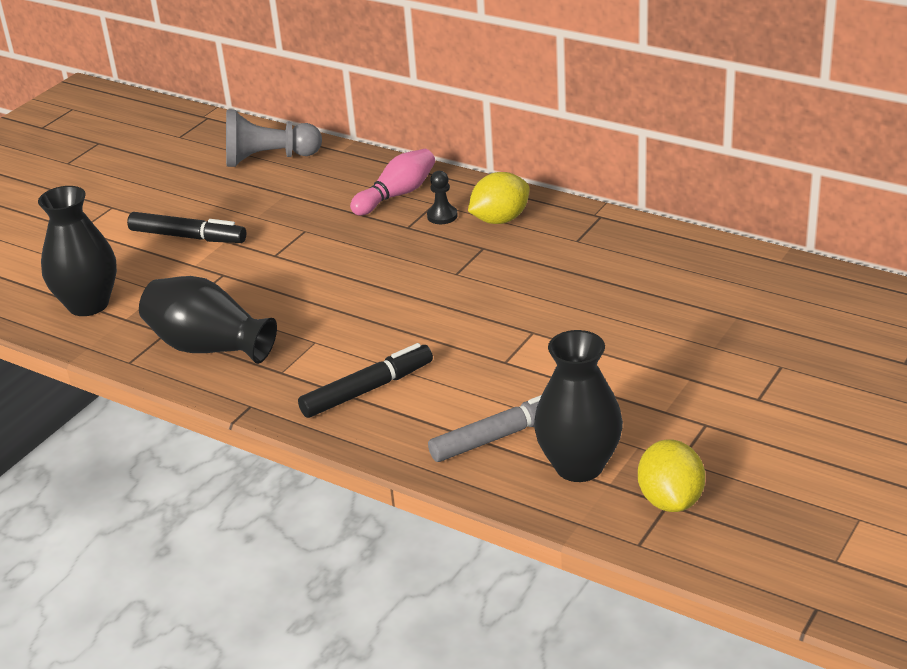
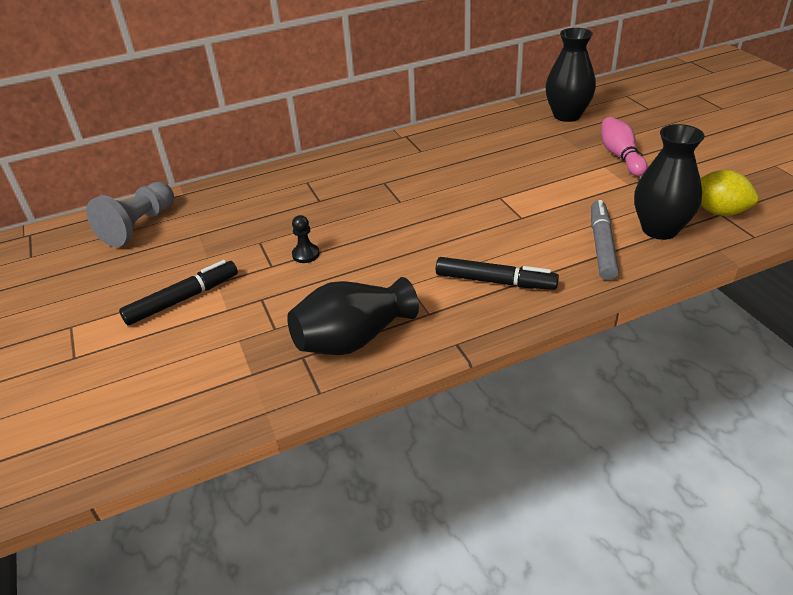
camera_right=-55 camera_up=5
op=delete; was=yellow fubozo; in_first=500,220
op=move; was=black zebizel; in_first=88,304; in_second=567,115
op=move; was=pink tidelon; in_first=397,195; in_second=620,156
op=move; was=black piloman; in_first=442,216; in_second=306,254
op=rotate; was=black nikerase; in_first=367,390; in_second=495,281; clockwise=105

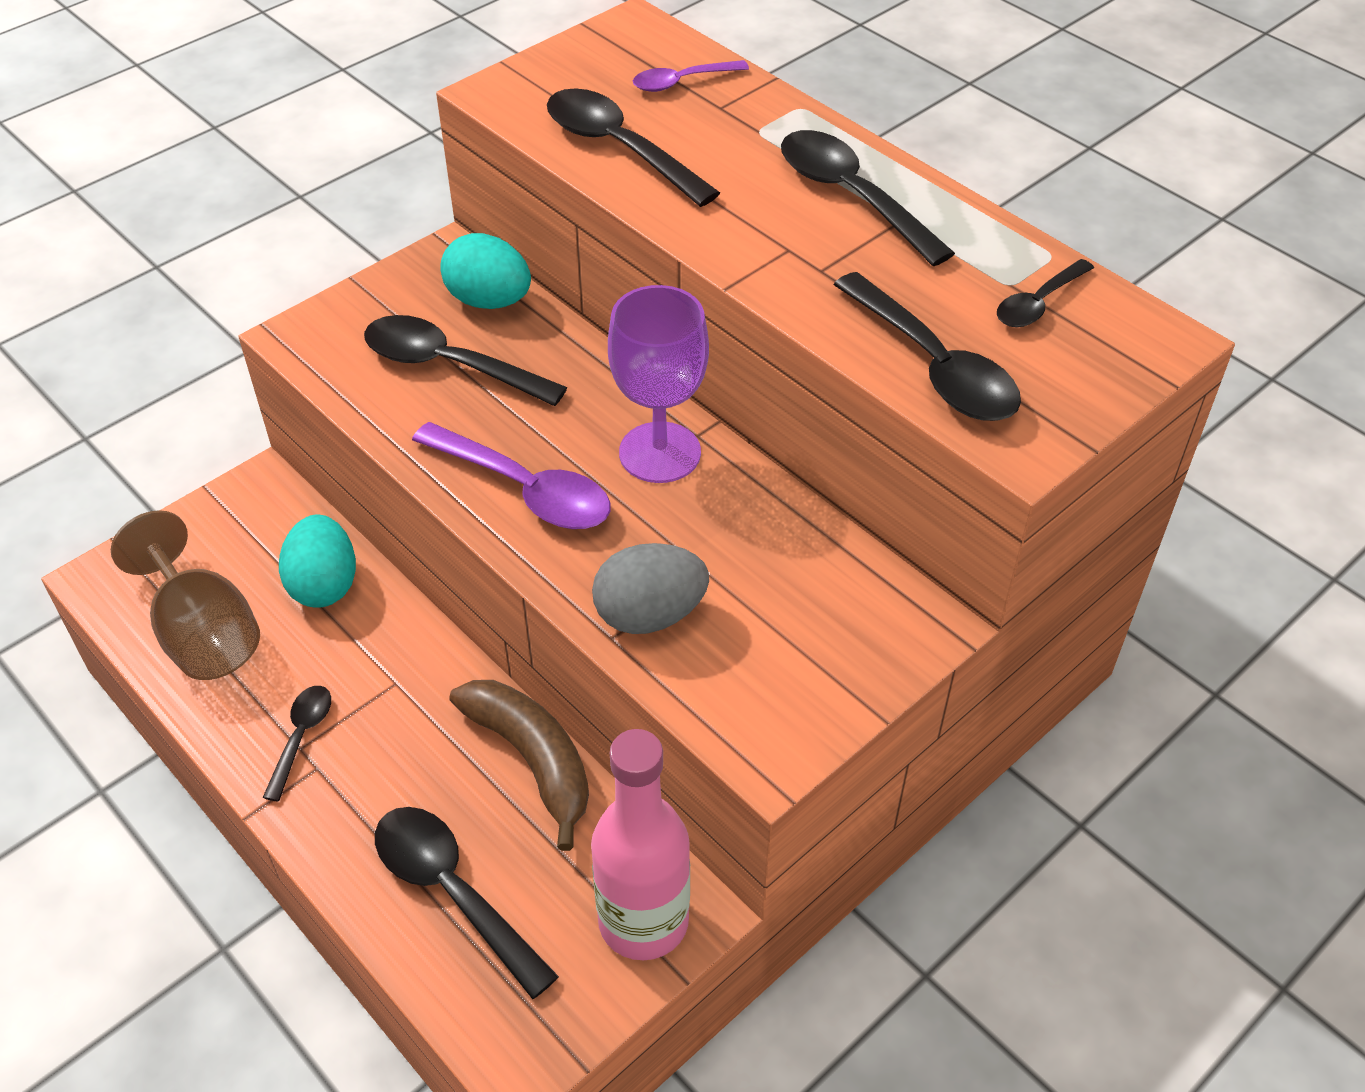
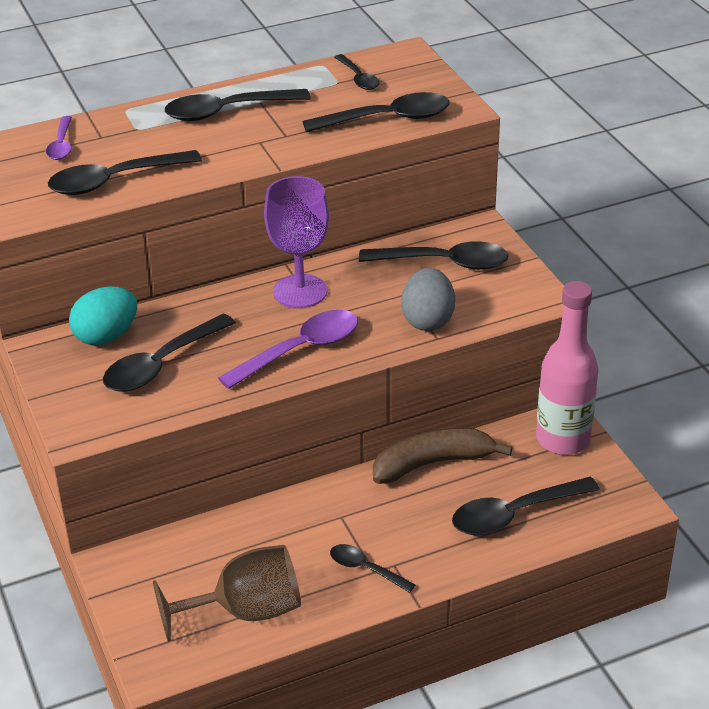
camera_right=-70 camera_up=-10
op=delete; was=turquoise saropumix; in_first=324,584
op=insert; now=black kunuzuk; in_second=444,263

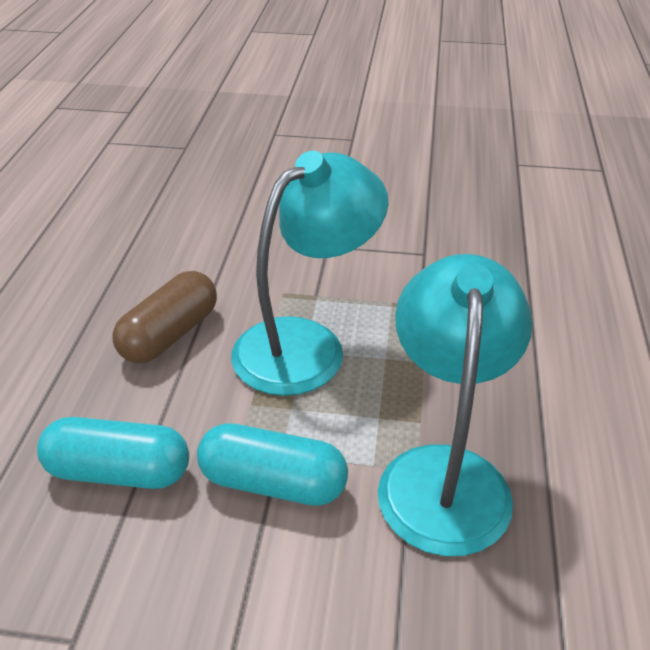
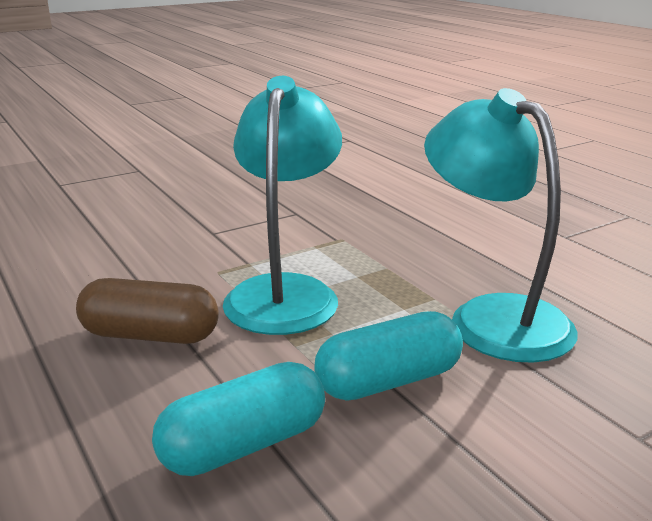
camera_right=-40 camera_up=-15
op=rotate; was=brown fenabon; in_first=170,335; in_second=150,335; clockwise=-75

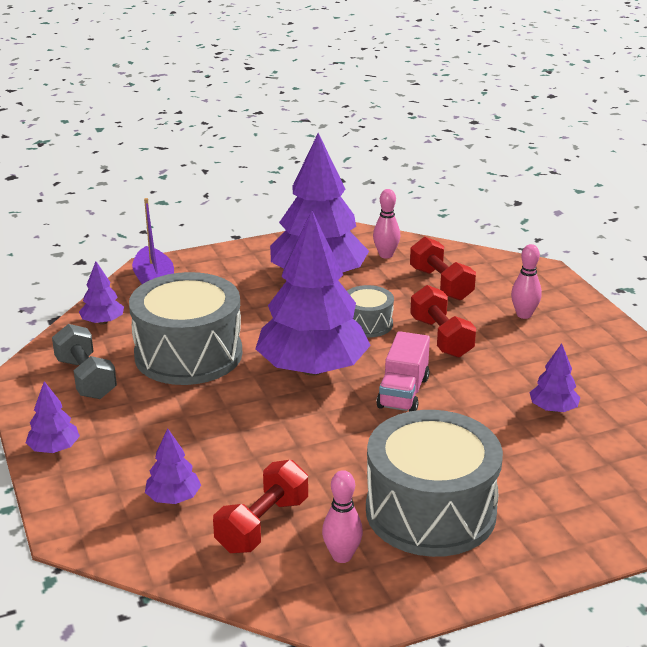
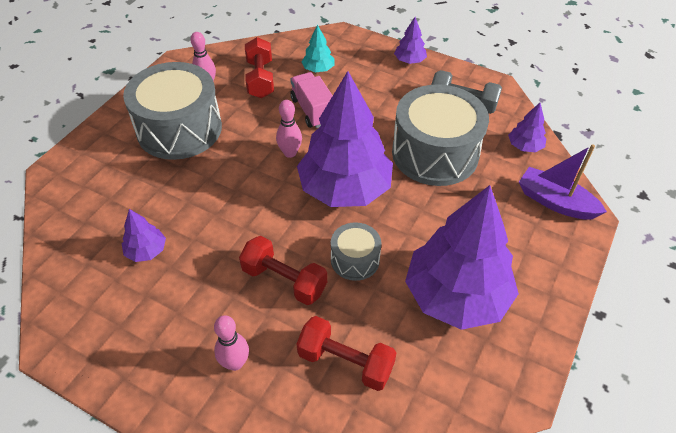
camera_right=140 camera_up=20
op=move; was=pink tidelon; in_first=386,255; in_second=290,153
op=move; was=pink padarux; in_first=403,393; in_second=313,110
op=recolor; was=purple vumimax; now=turquoise vumimax; in_first=173,498; in_second=318,69

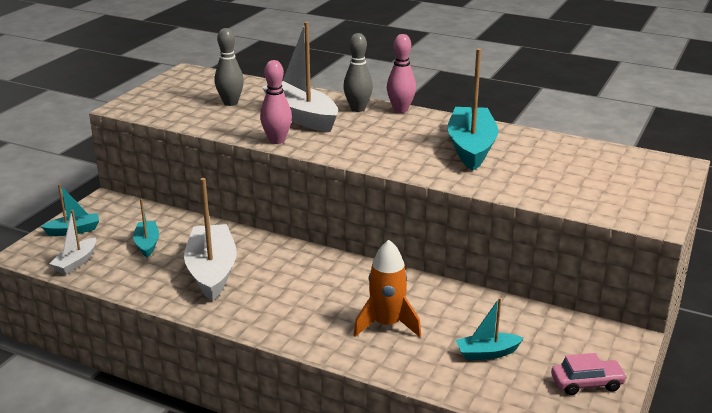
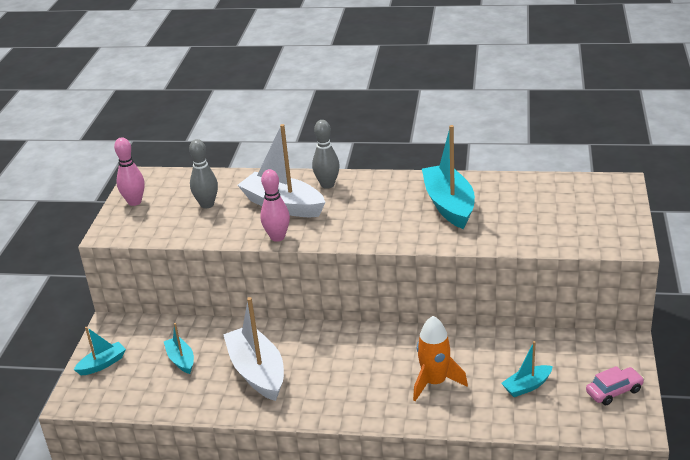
camera_right=-15 camera_up=5
op=delete; was=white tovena; in_first=76,262
op=move; was=pink tidelon; in_first=400,110; in_second=134,202

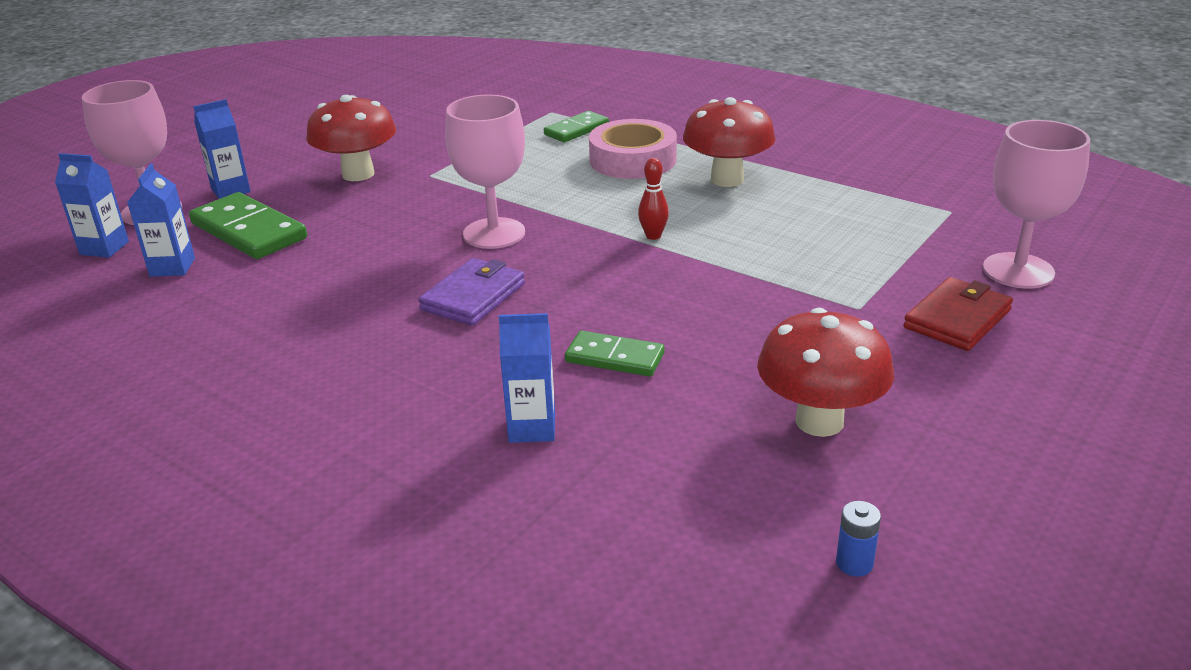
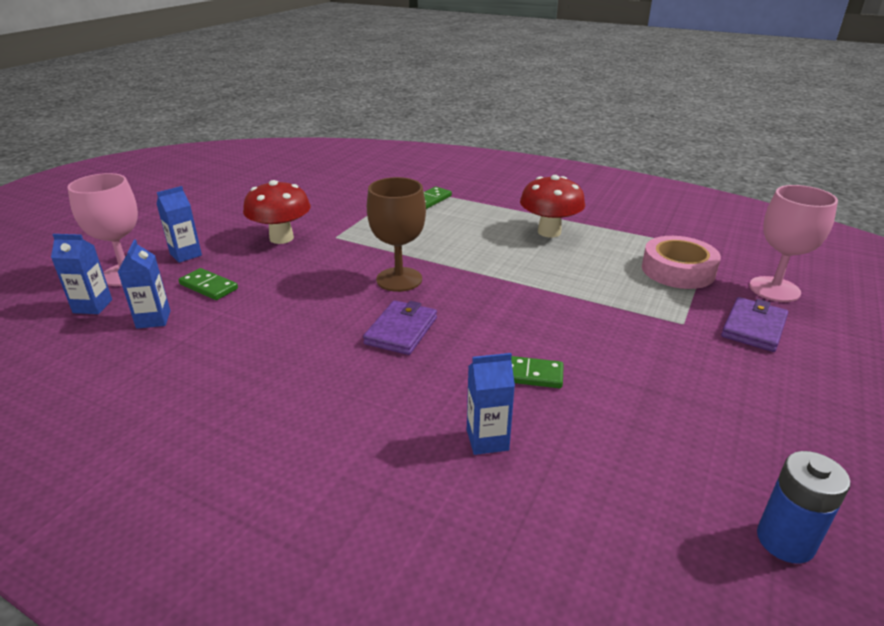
camera_right=-10 camera_up=0
op=delete; was=red tidelon; in_first=653,236
op=delete; was=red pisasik; in_first=819,421
op=move; was=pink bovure; in_first=633,160; in_second=678,270
op=recolor; was=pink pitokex; now=brown pitokex; in_first=494,233; in_second=399,279
op=recolor; was=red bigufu; now=purple bigufu; in_first=957,319; in_second=753,327
op=resize; was=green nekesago; in_first=248,231; in_second=208,287; ratio=0.61
op=resize; was=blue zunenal; in_first=854,563; in_second=785,541; ratio=1.85

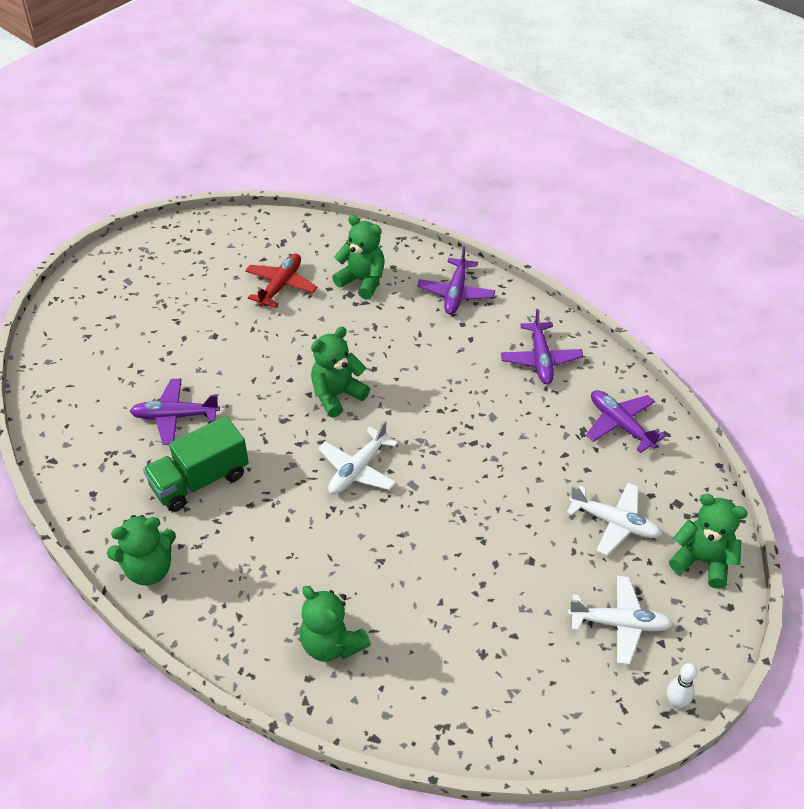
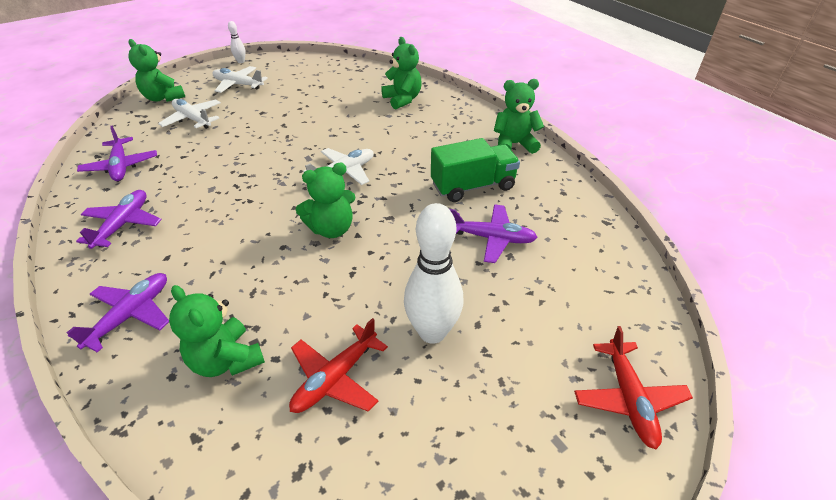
camera_right=-165 camera_up=-5
op=insert; now=white tidelon; in_second=432,332
op=insert; now=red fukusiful; in_second=628,399

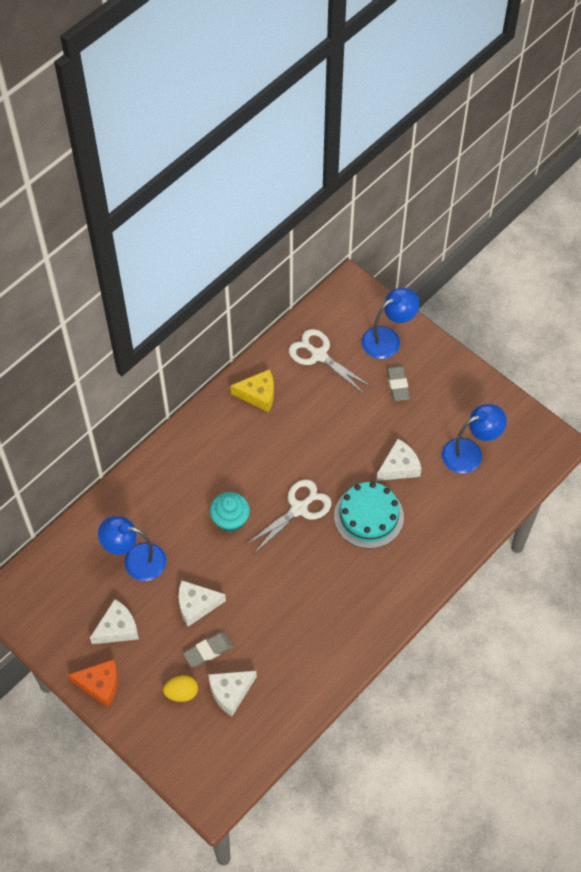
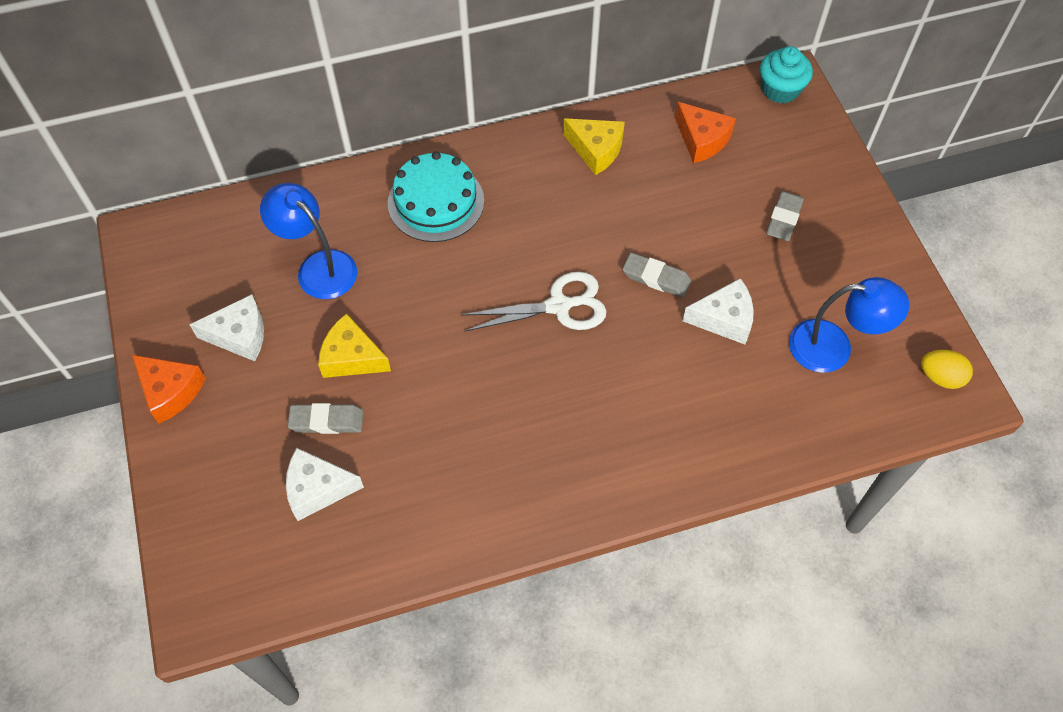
camera_right=30 camera_up=0
op=delete; was=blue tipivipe; in_first=388,339
op=insert; now=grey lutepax; in_second=656,278
op=move; was=yellow saropumix; in_first=181,693; in_second=940,377
op=move; was=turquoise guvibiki; in_first=230,519; in_second=780,89
op=move; was=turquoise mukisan; in_first=368,516; in_second=436,202
op=replace; was=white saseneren; now=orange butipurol; in_first=319,355; in_second=702,140
op=recolor; was=white butipurol; now=yellow butipurol; in_first=196,605; in_second=352,357

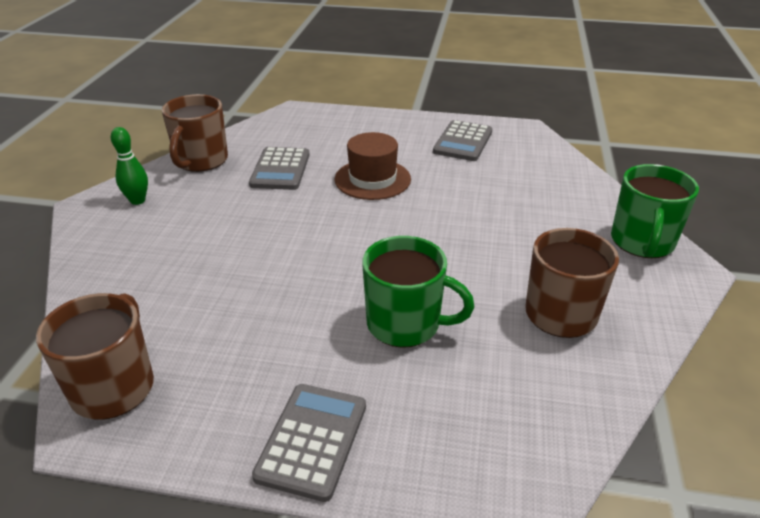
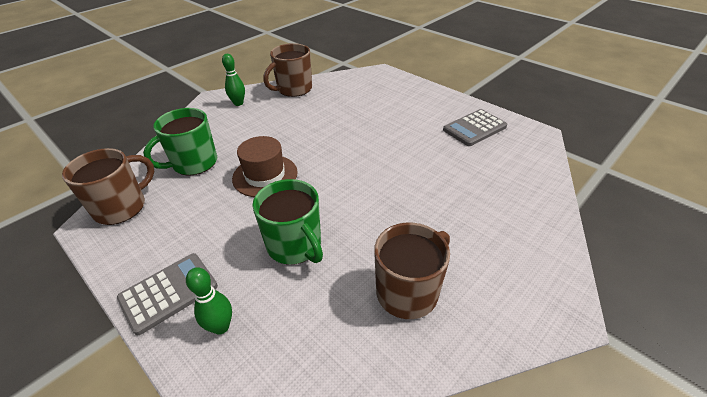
camera_right=35 camera_up=5
op=delete; was=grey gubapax; in_first=280,169
op=insert; now=green tidelon; in_second=221,327
op=move; was=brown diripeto; in_first=372,179; in_second=265,175
op=move; was=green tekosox; in_first=642,242; in_second=193,163

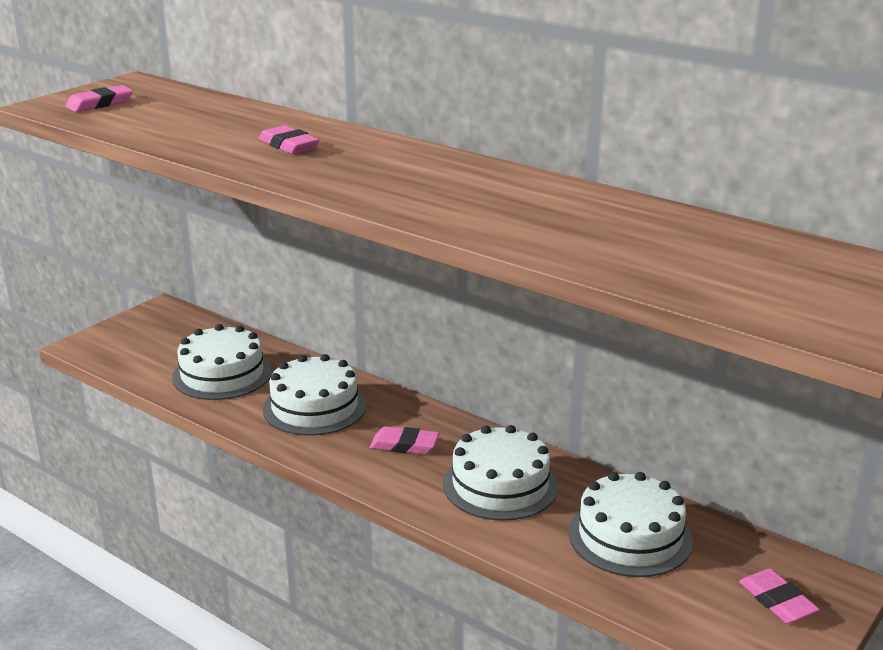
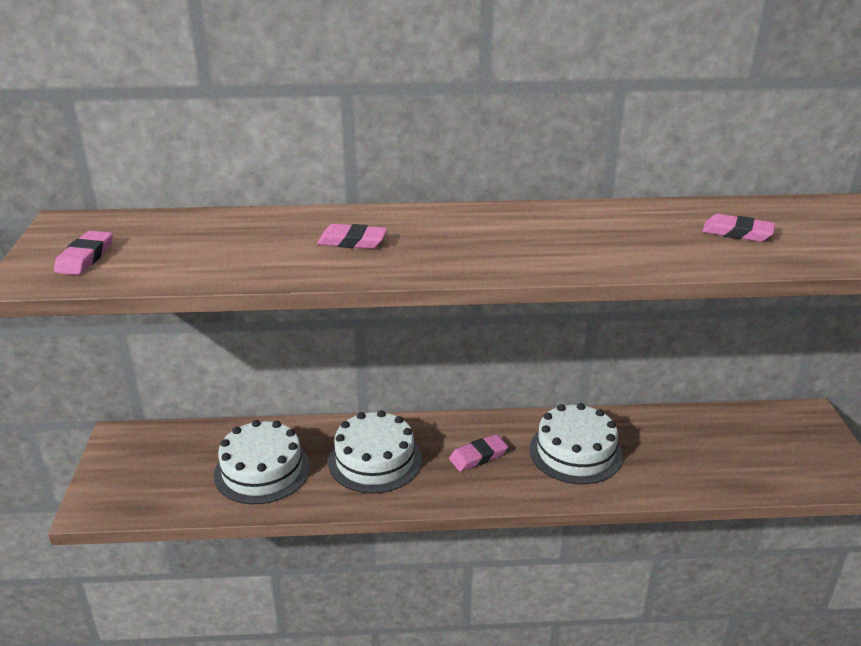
camera_right=-40 camera_up=5
op=delete; was=white mukisan; in_first=630,536
op=move; was=pink lutepax; in_first=777,601; in_second=737,232

